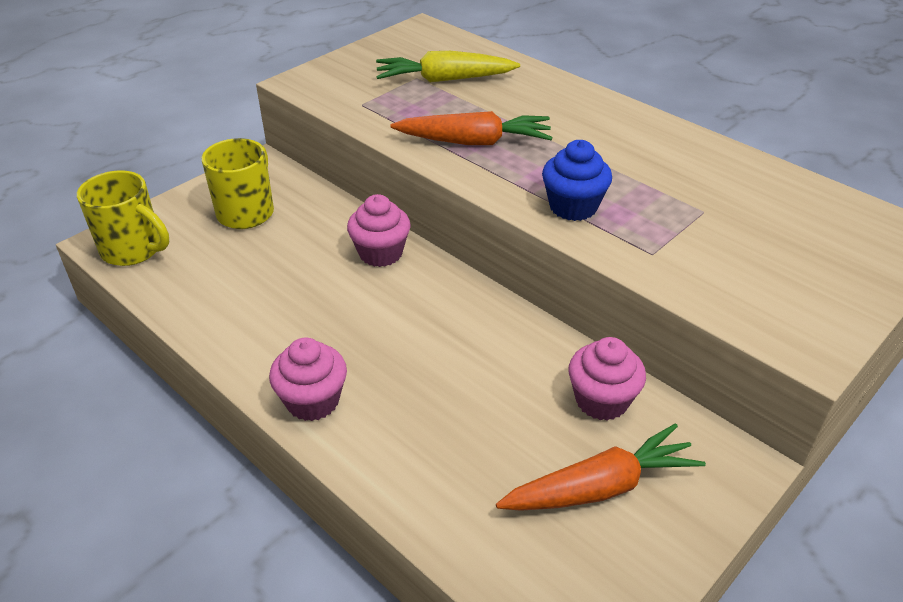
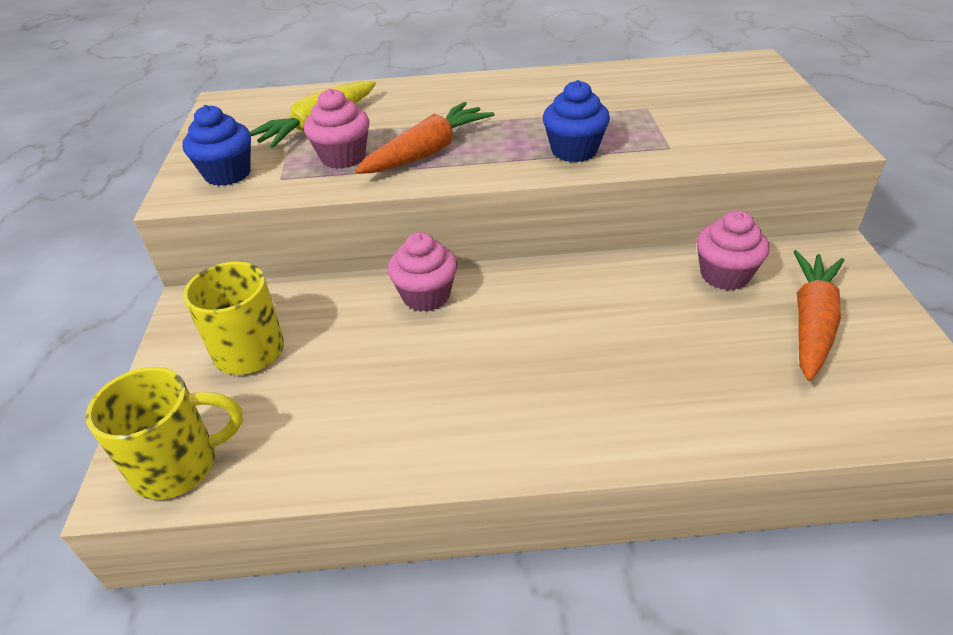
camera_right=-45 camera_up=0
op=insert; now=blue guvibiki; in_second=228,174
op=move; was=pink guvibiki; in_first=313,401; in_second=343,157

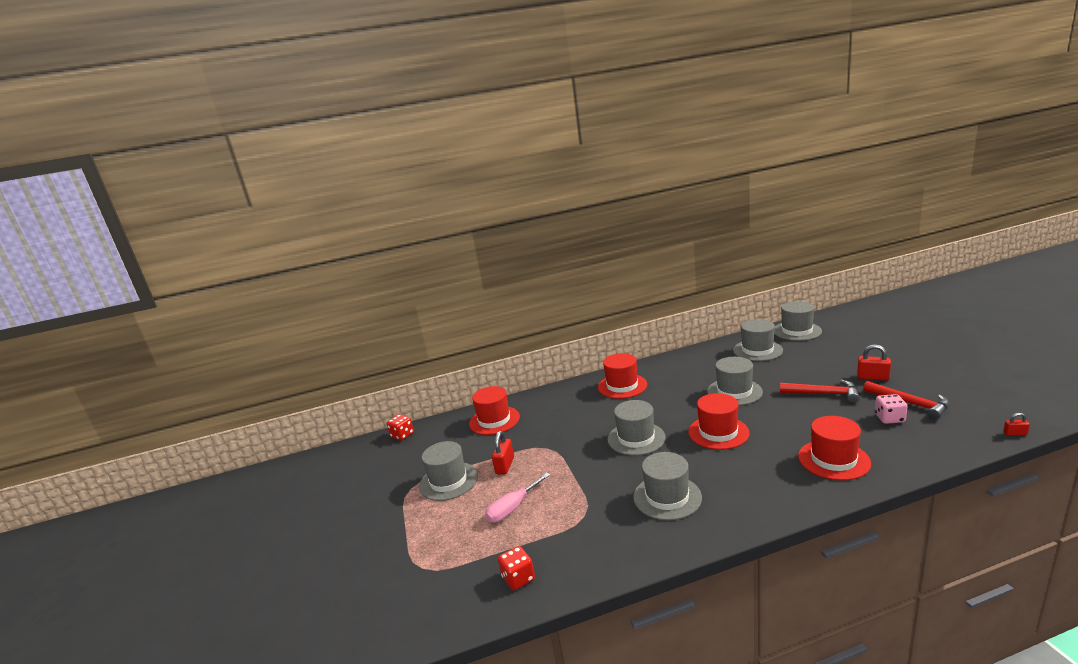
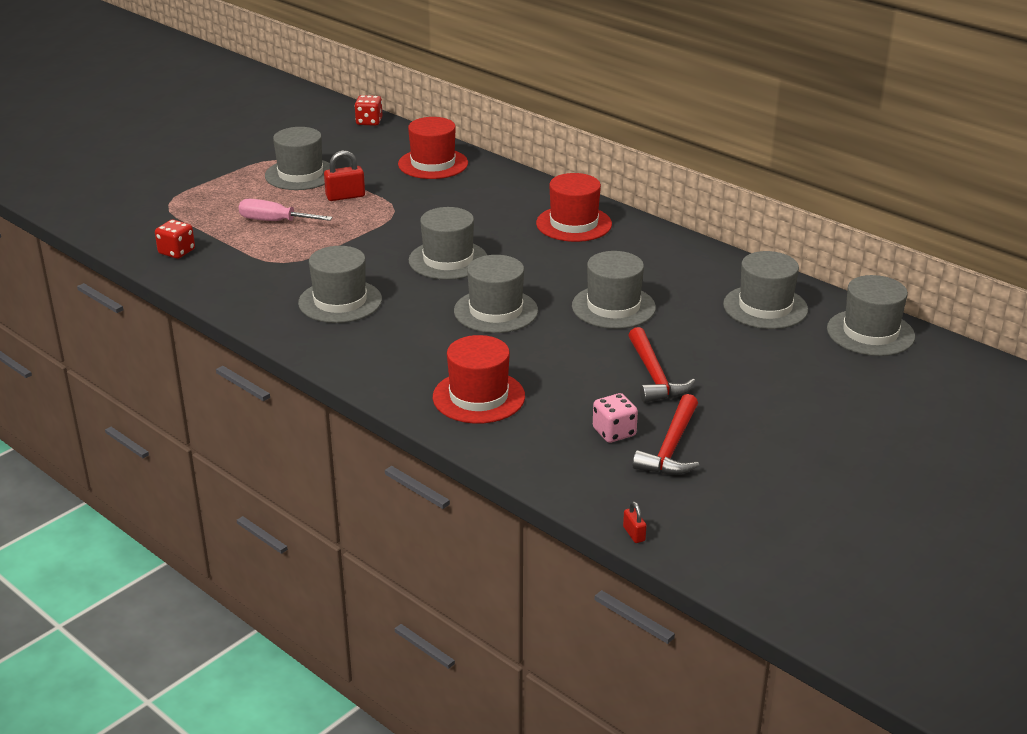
camera_right=55 camera_up=10
op=delete; was=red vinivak; in_first=872,377
op=recolor; was=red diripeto; now=grey diripeto; in_first=718,432; in_second=496,311

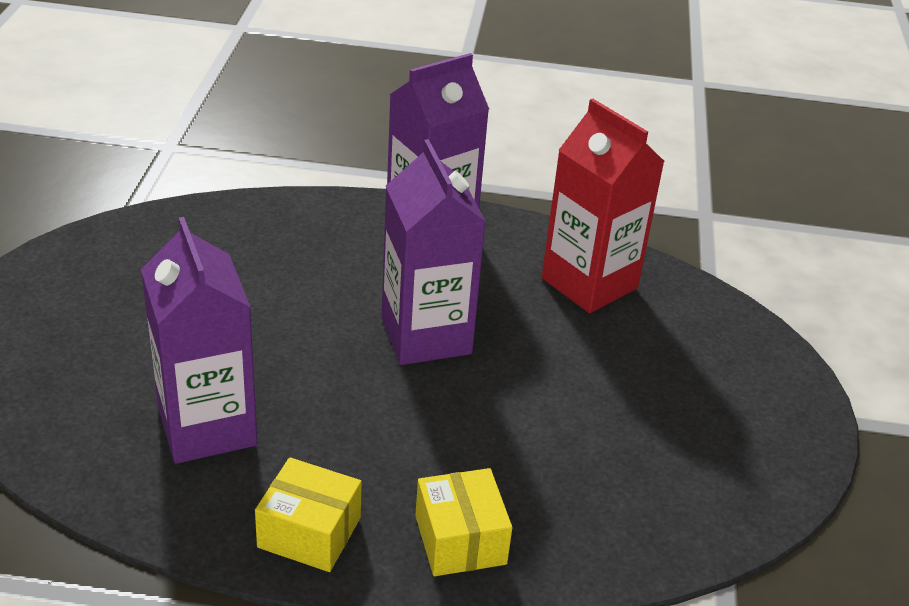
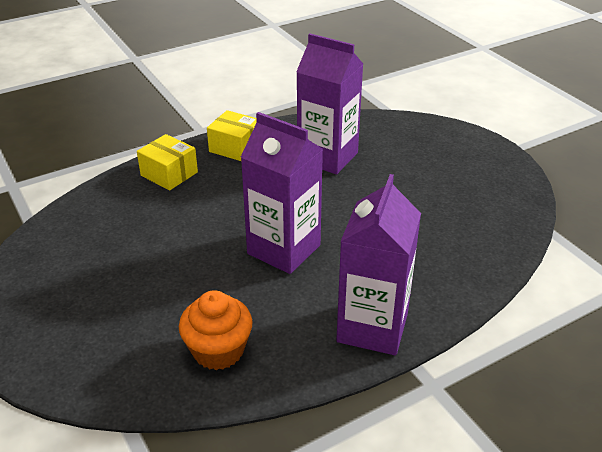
camera_right=145 camera_up=0
op=replace; was=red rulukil; now=orange guvibiki; in_first=589,283; in_second=218,350
op=rotate; was=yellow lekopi; in_first=309,532; in_second=235,147; clockwise=45

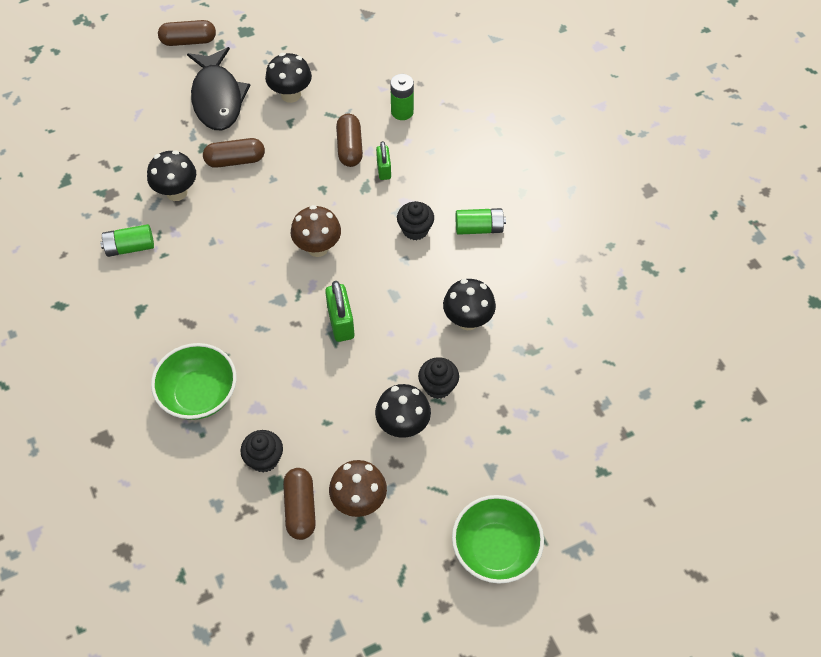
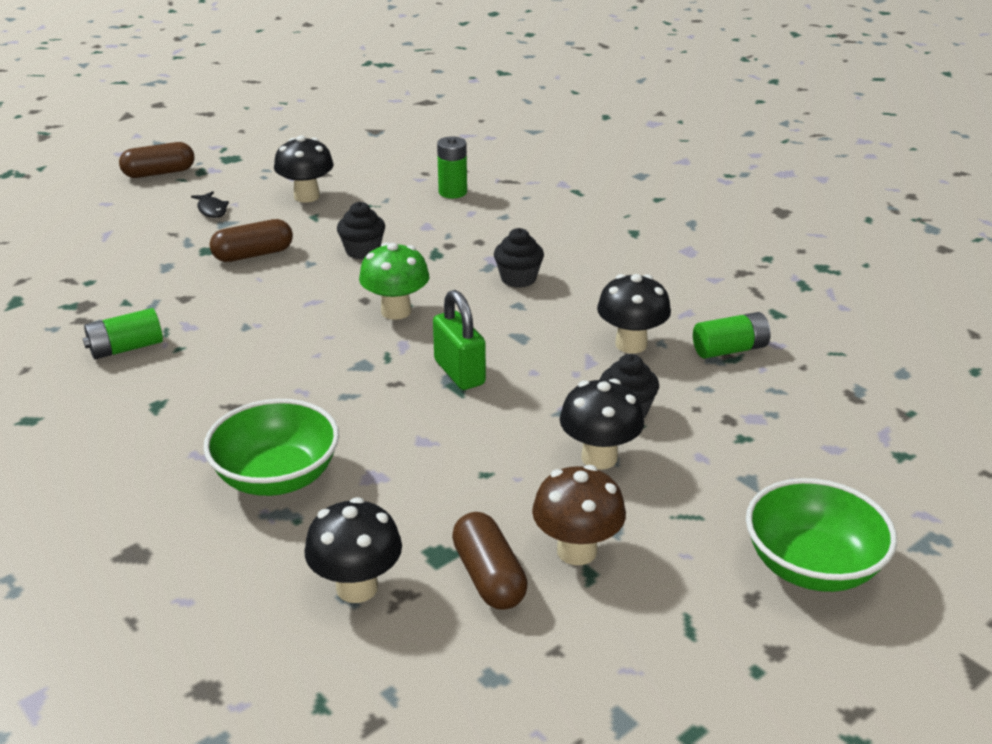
camera_right=-15 camera_up=-25
op=delete; was=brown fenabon; in_first=349,147
op=delete; was=green vinivak; in_first=384,170
op=move; was=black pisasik; in_first=176,192; in_second=357,587
op=move; was=black guvibiki; in_first=264,459; in_second=362,251
op=move; was=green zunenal; in_first=479,228; in_second=729,349
op=recolor; was=brown pisasik; now=green pisasik; in_first=317,247; in_second=396,311
op=resize; was=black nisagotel; in_first=217,98; in_second=212,210; ratio=0.41

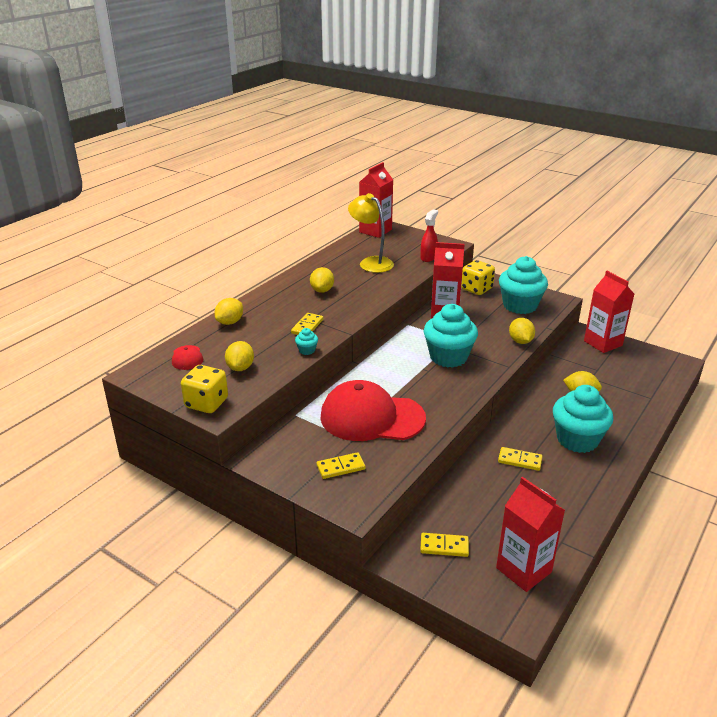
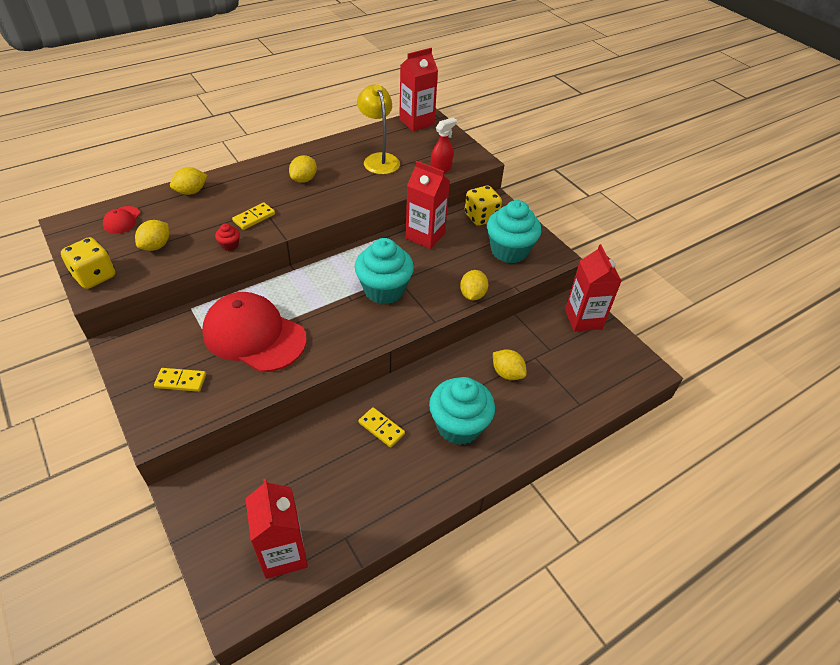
camera_right=20 camera_up=15
op=delete; was=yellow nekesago; in_first=444,546
op=recolor; was=turquoise guvibiki; now=red guvibiki; in_first=307,350; in_second=230,245

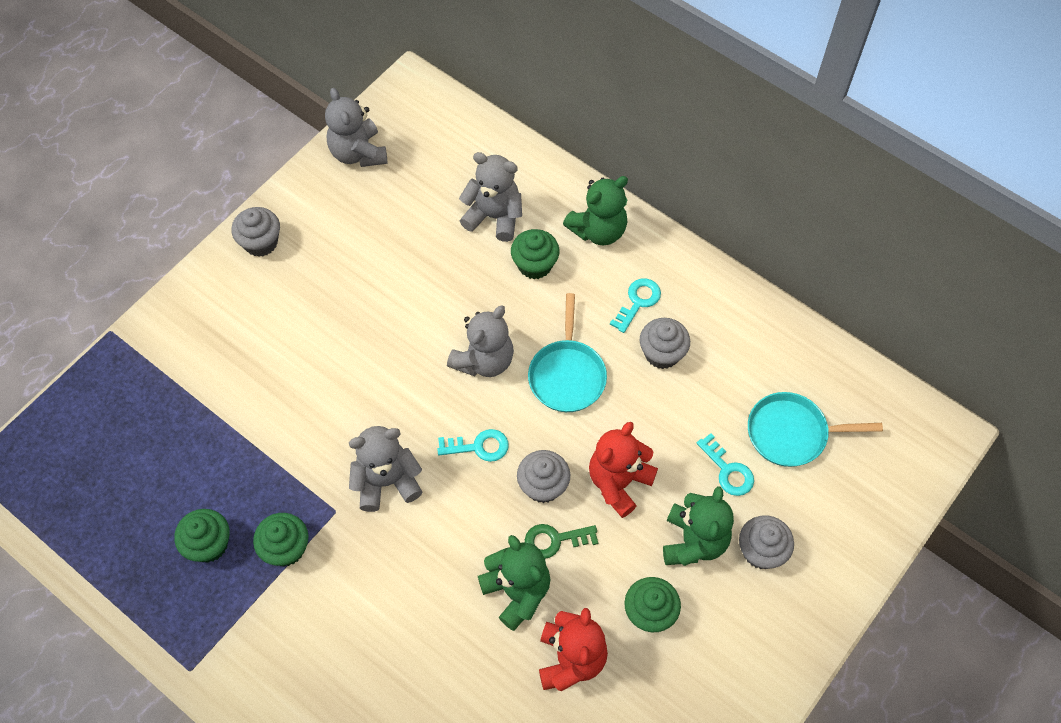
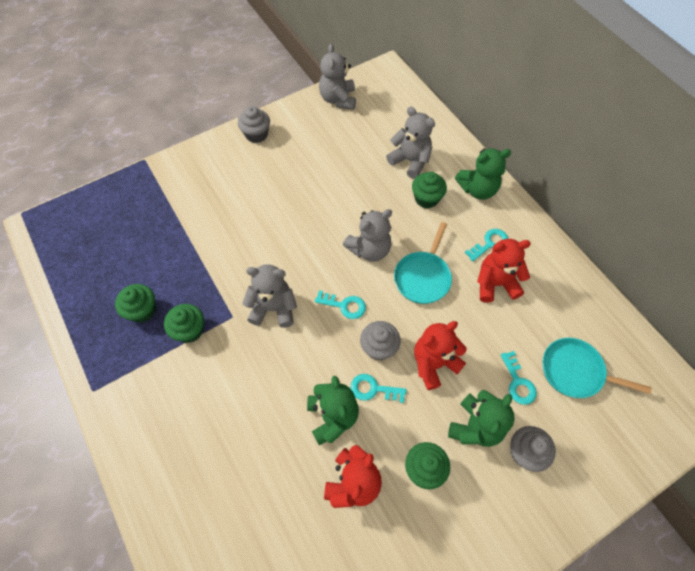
camera_right=20 camera_up=0
op=replace; was=grey guvibiki; now=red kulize; in_first=662,353; in_second=495,283
op=recolor; was=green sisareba; now=turquoise sisareba; in_first=555,540; in_second=373,389

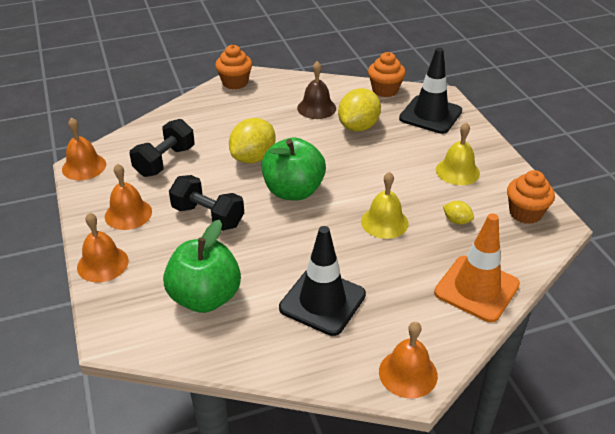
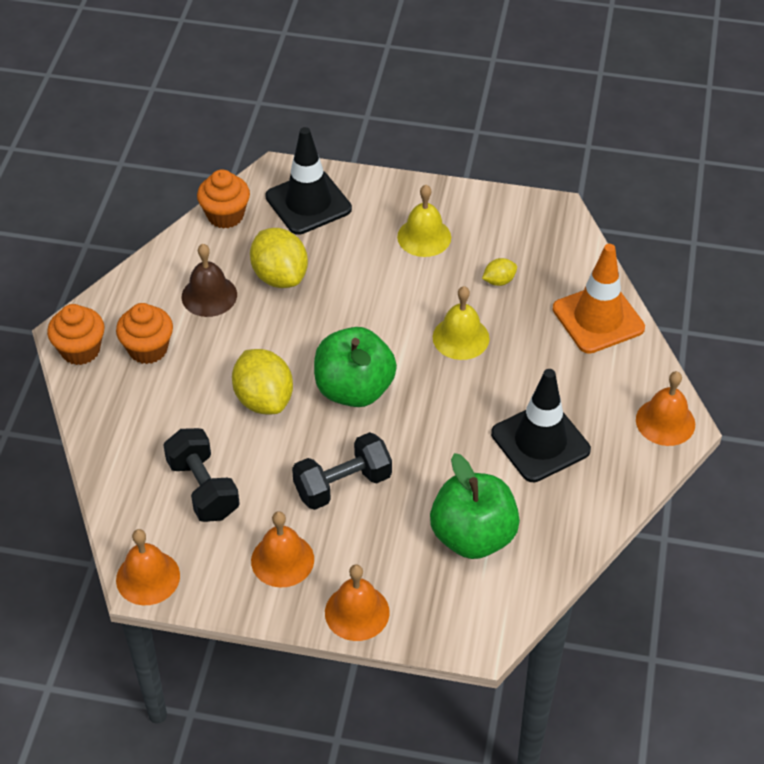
camera_right=-60 camera_up=10
op=move; was=orange guvibiki; in_first=525,213; in_second=148,349

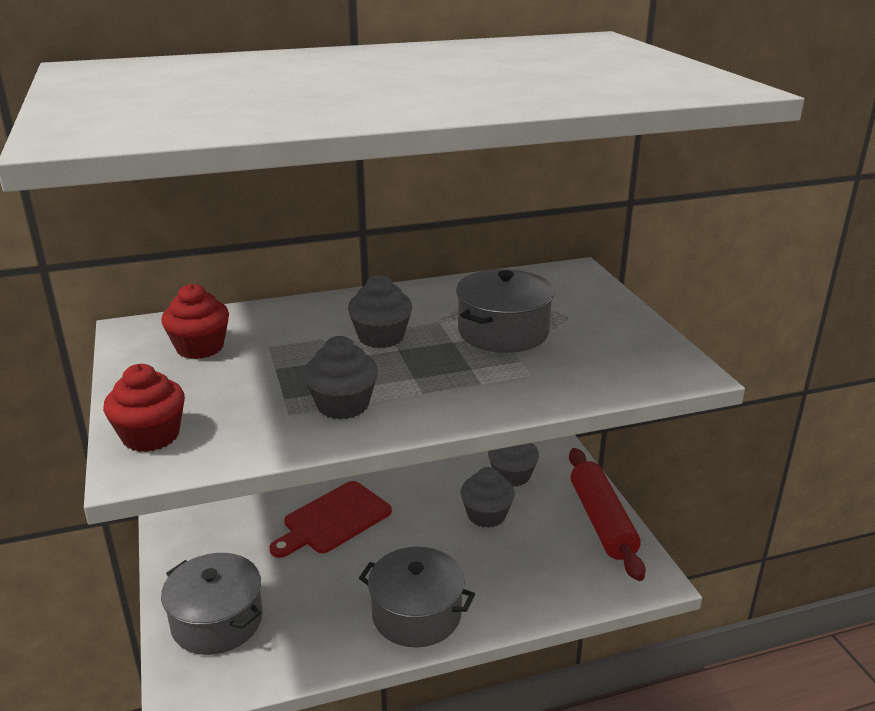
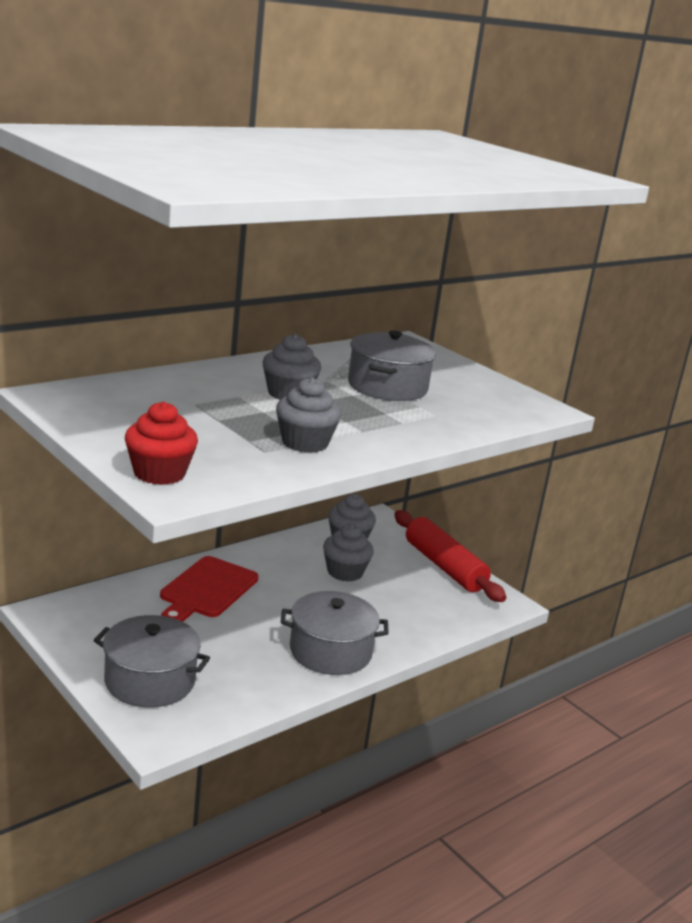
camera_right=-25 camera_up=-5
op=delete; was=red guvibiki; in_first=200,347

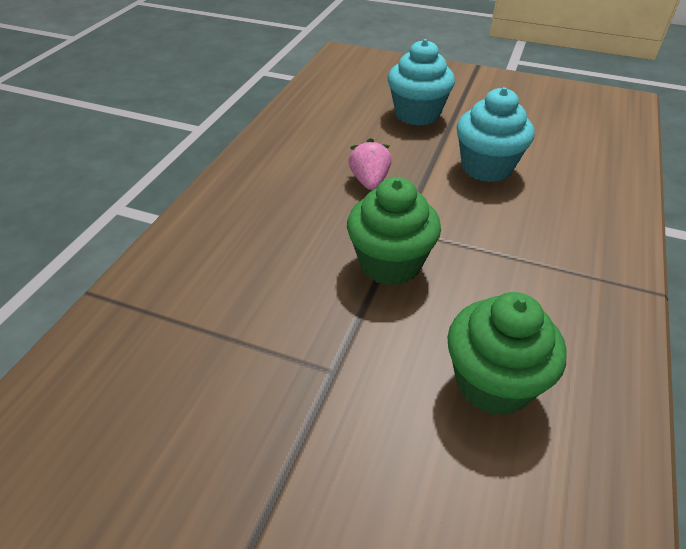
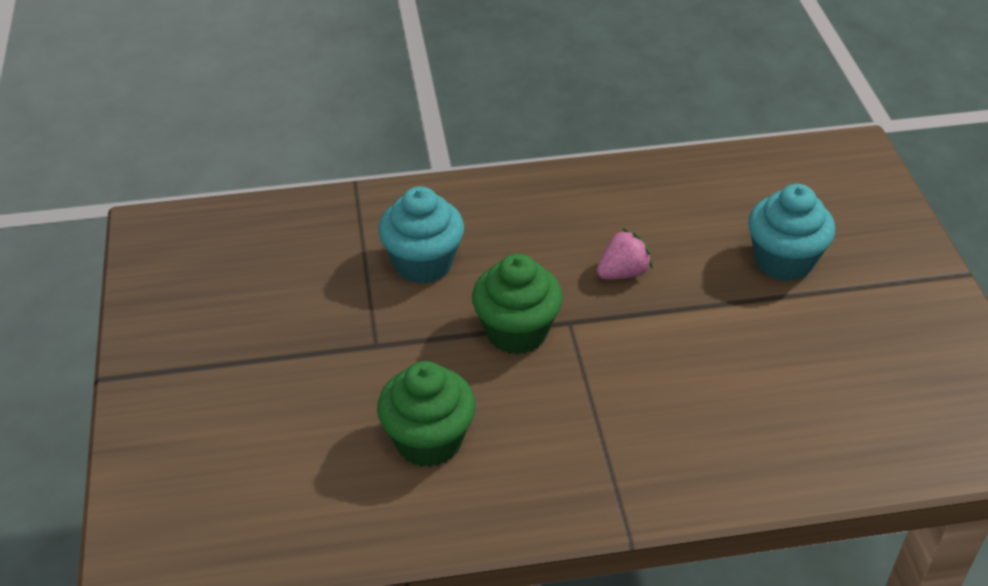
camera_right=60 camera_up=0
op=move; was=turquoise guvibiki; in_first=486,167; in_second=423,263

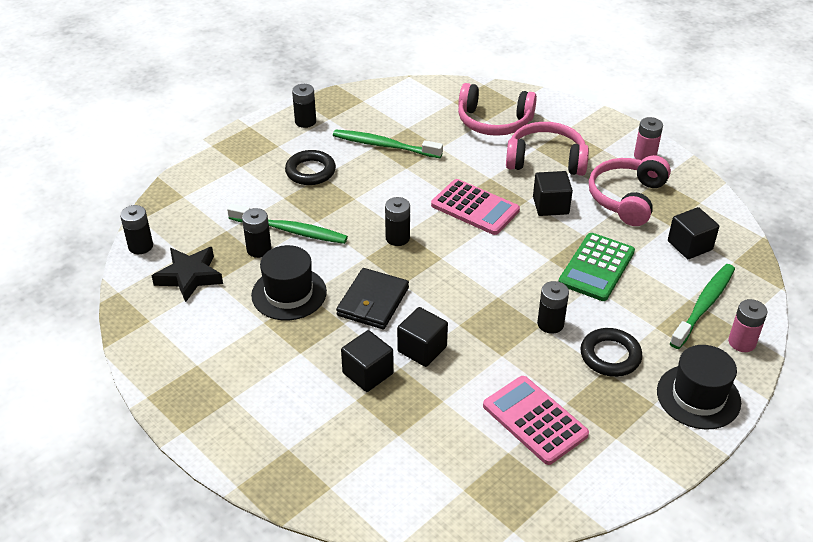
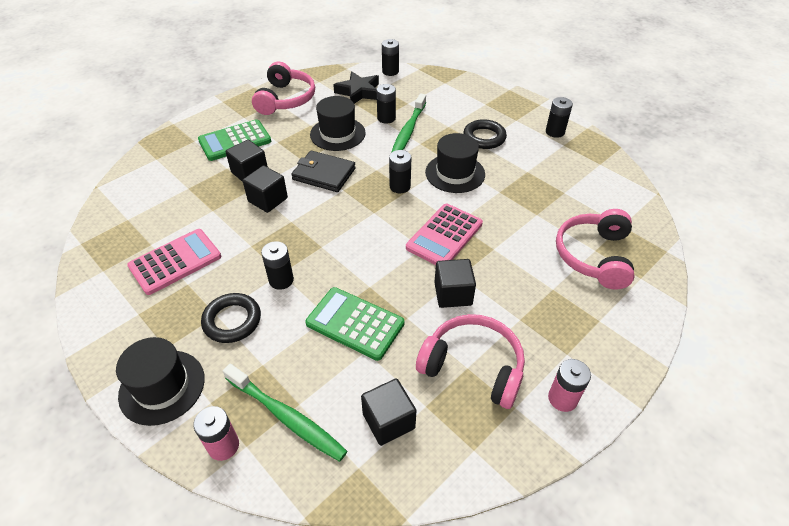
camera_right=90 camera_up=5
op=delete; was=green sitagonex; in_first=384,145
op=insert; now=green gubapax; in_second=235,141
op=insert; now=black diripeto; in_second=455,173
op=move; was=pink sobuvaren; in_first=546,160; in_second=286,99

